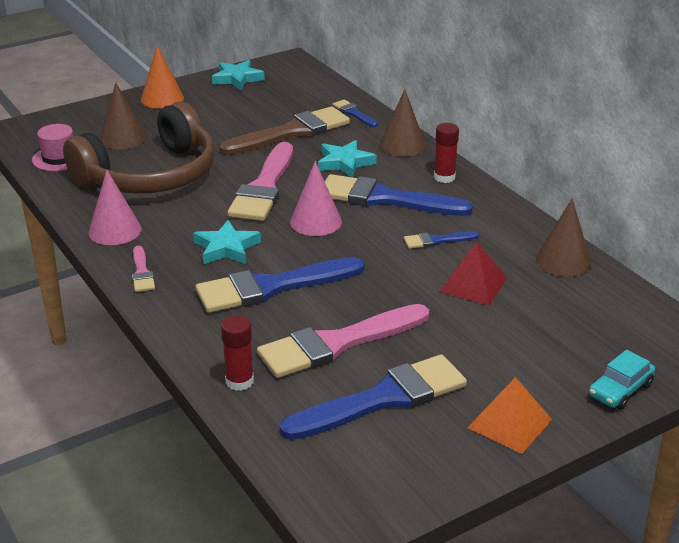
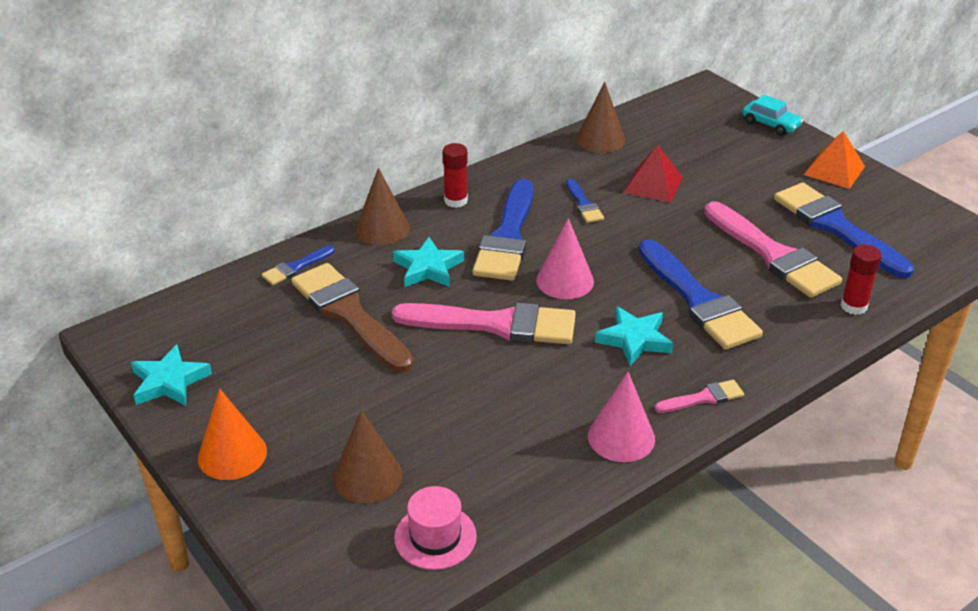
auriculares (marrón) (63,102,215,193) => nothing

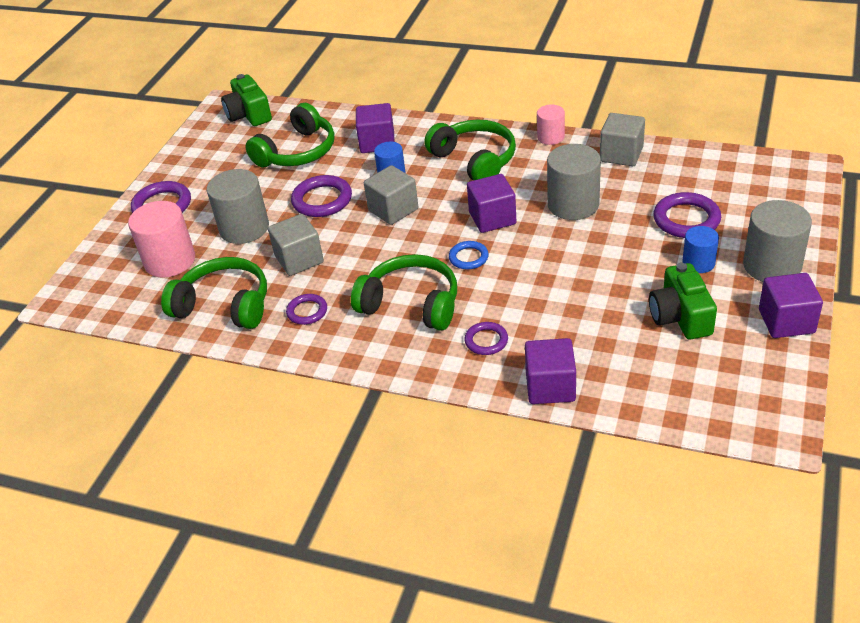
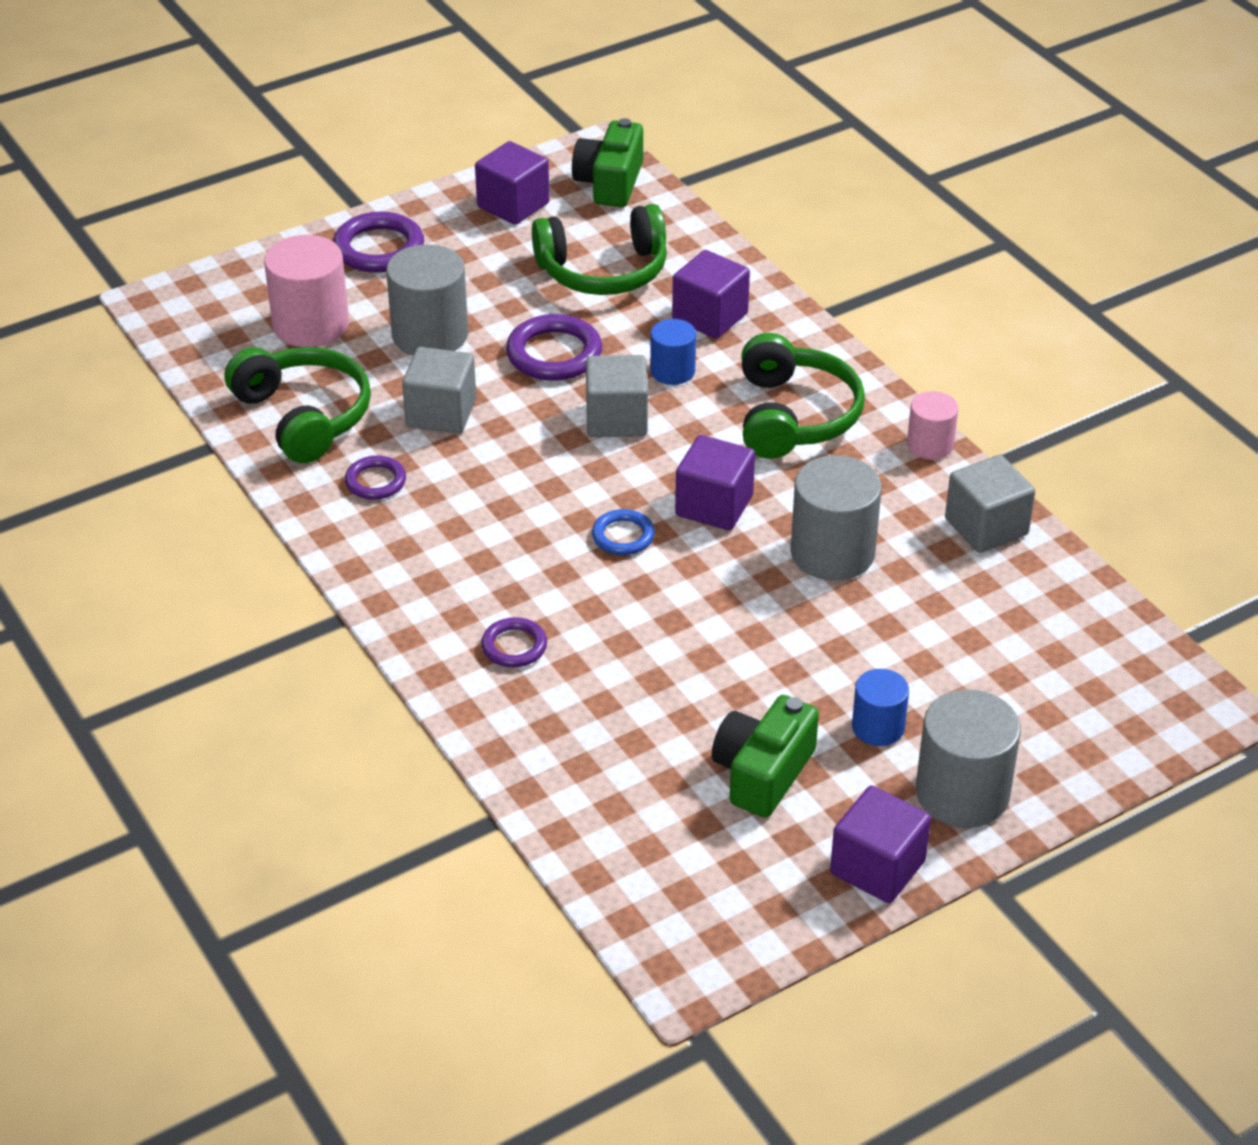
auriculares (verde) (351,254,457,331) => nothing
anillo (morado) (653,192,721,238) => nothing
cubo (morado) (525,338,576,404) => cubo (morado) (475,141,550,225), moved

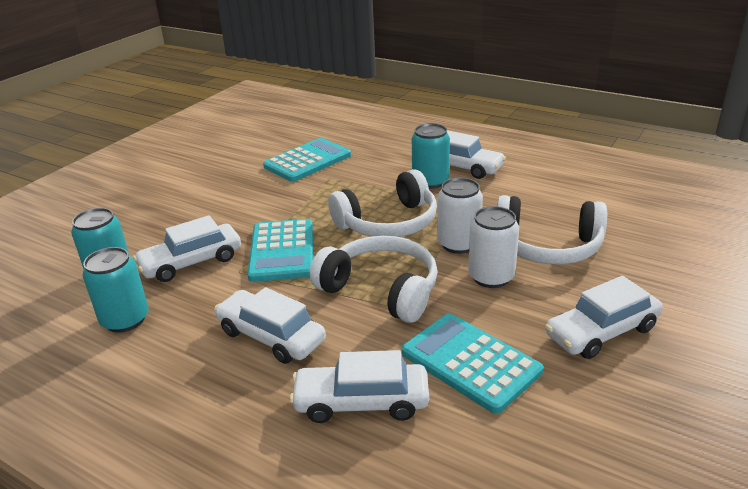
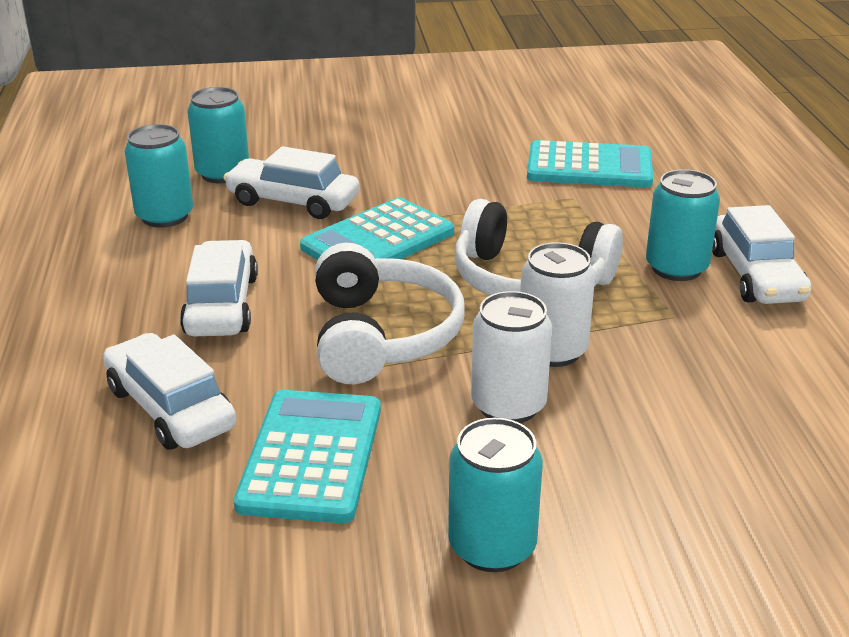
auriculares (blanco) (497,195,607,264) => nothing
coche (blanco) (545,276,663,359) => lata (turquesa) (448,418,543,572)

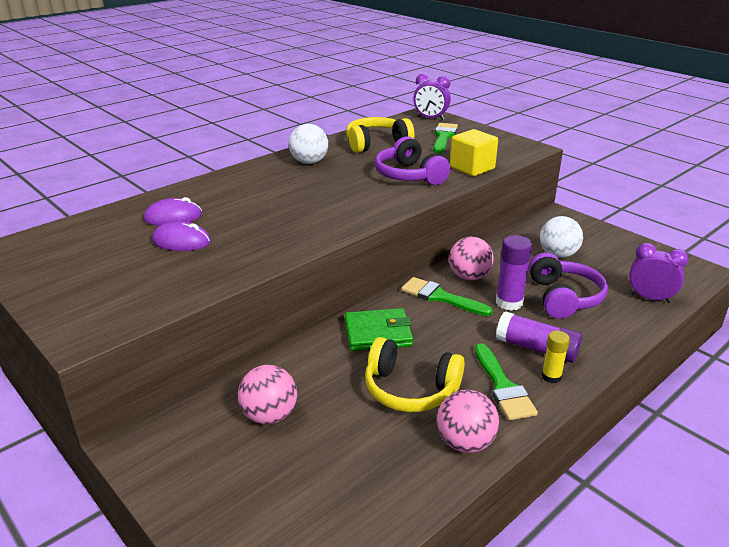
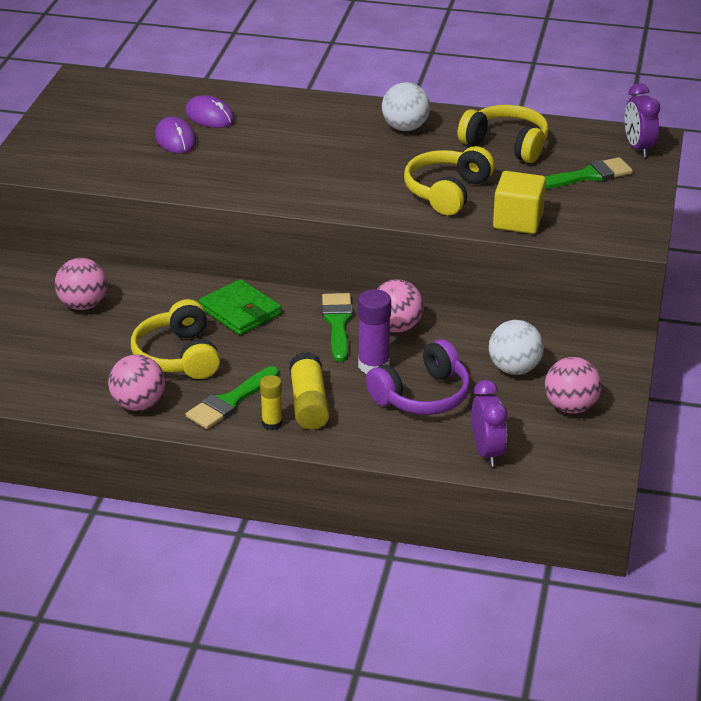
nothing => pelota (rosa) (545,357,602,413)
auriculares (morado) (375,136,450,185) => auriculares (amarillo) (404,146,495,215)
barra de pegamento (morado) (496,311,582,363) => barra de pegamento (amarillo) (289,352,330,430)

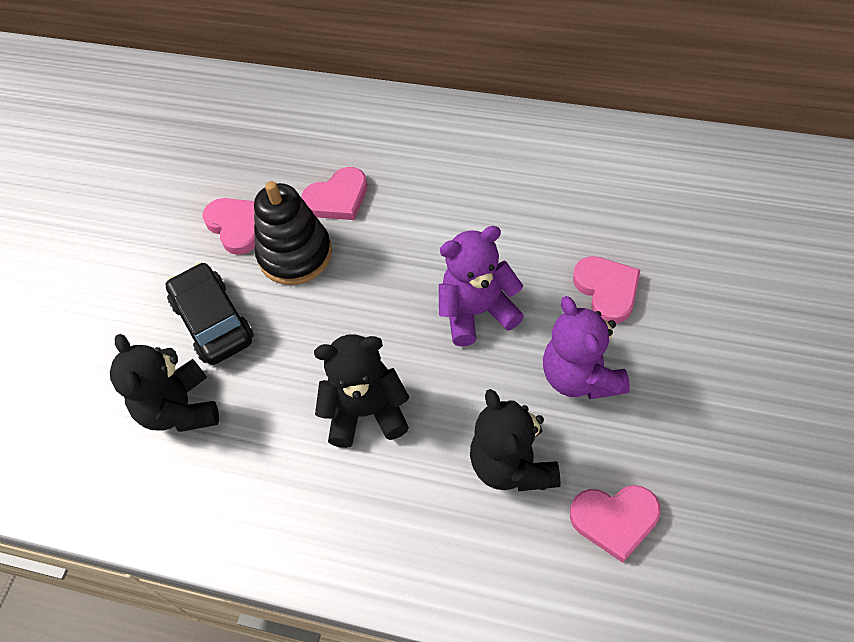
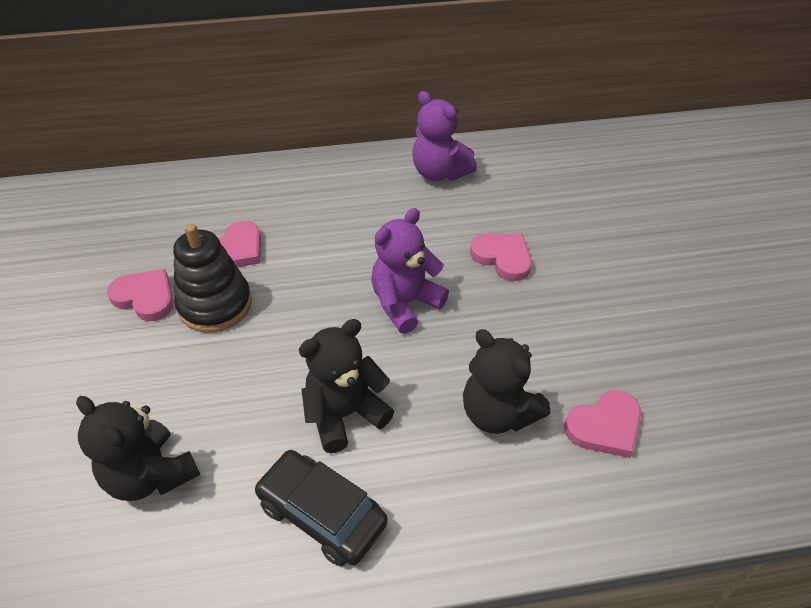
coche (negro) (165,262,254,365) => coche (negro) (254,450,388,566), moved
osito (morado) (543,296,630,399) => osito (morado) (412,91,477,181), moved

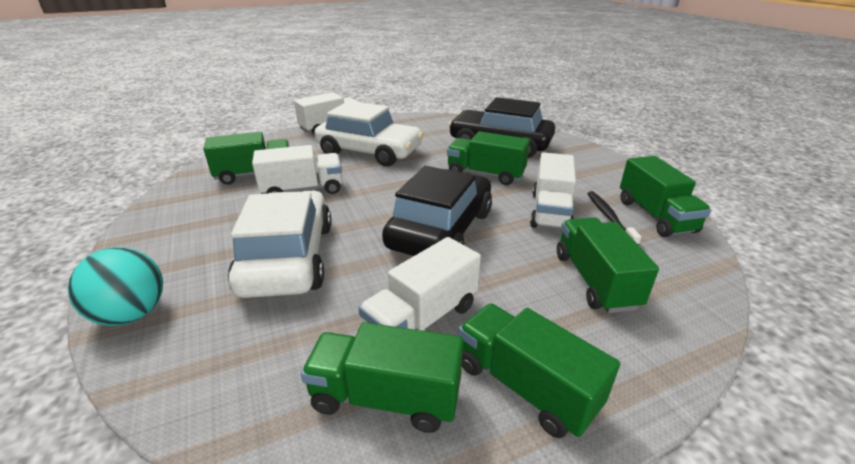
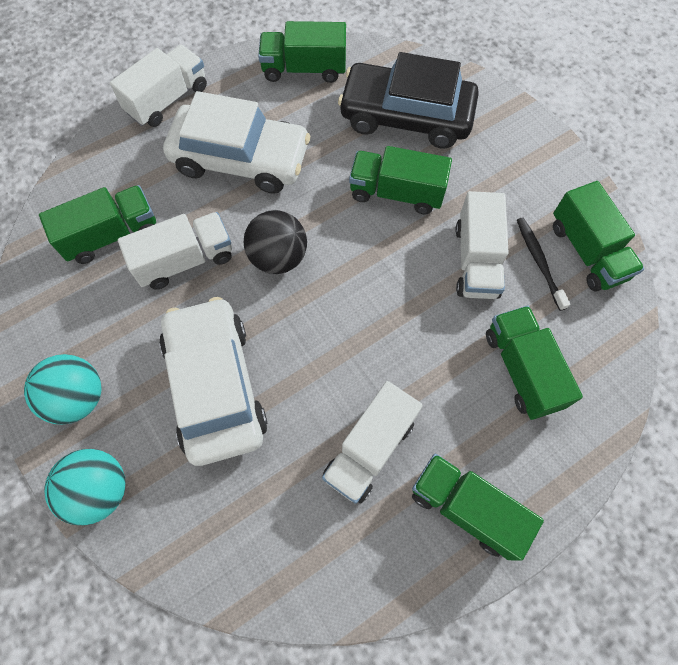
coche (negro) (382,166,492,256) => nothing
nothing => pelota (turquesa) (24,354,101,424)
nothing => pelota (negro) (244,210,307,274)
camión (verde) (301,322,463,433) => camión (verde) (258,21,346,83), moved

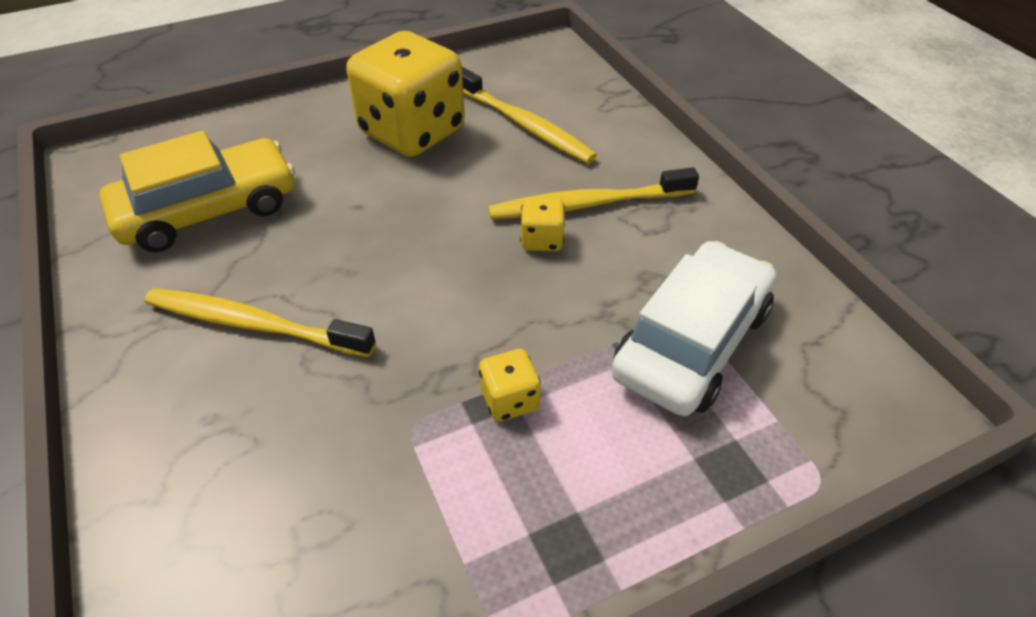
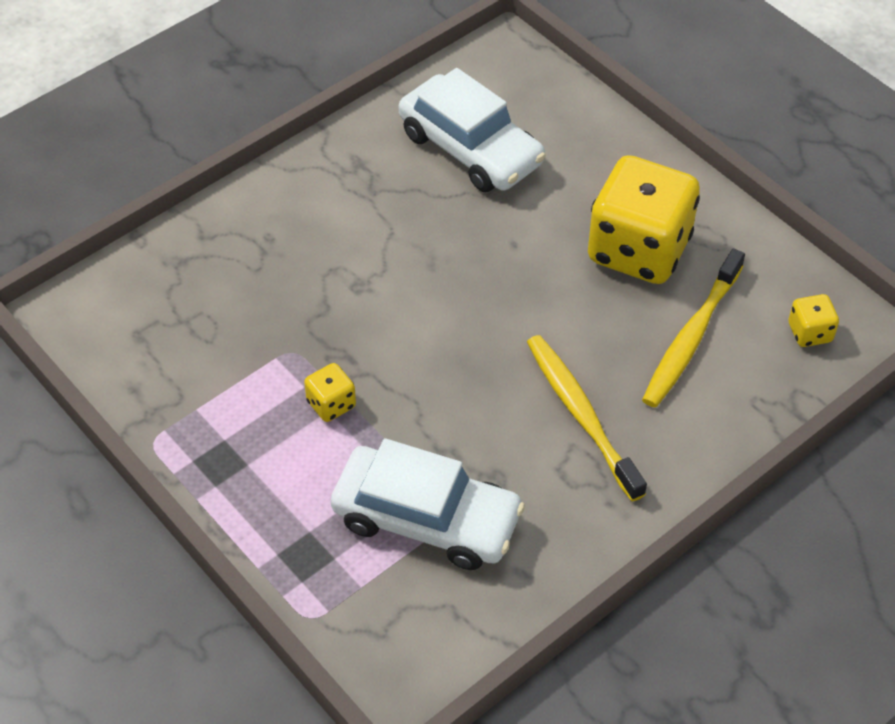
cepillo de dientes (amarillo) (144,288,376,357) => nothing
dado (amarillo) (520,197,565,251) => dado (amarillo) (789,294,839,347), moved
coche (amarillo) (99,131,295,252) => coche (blanco) (399,68,546,192)

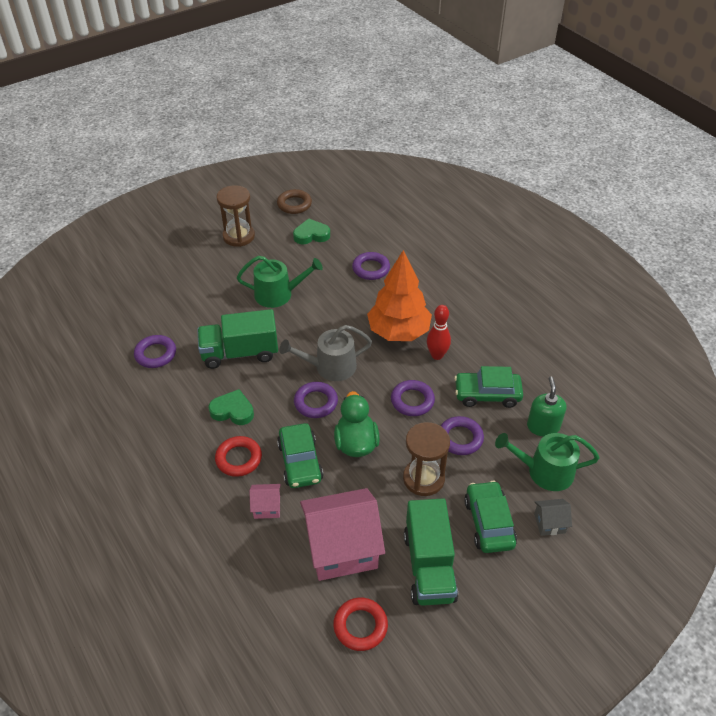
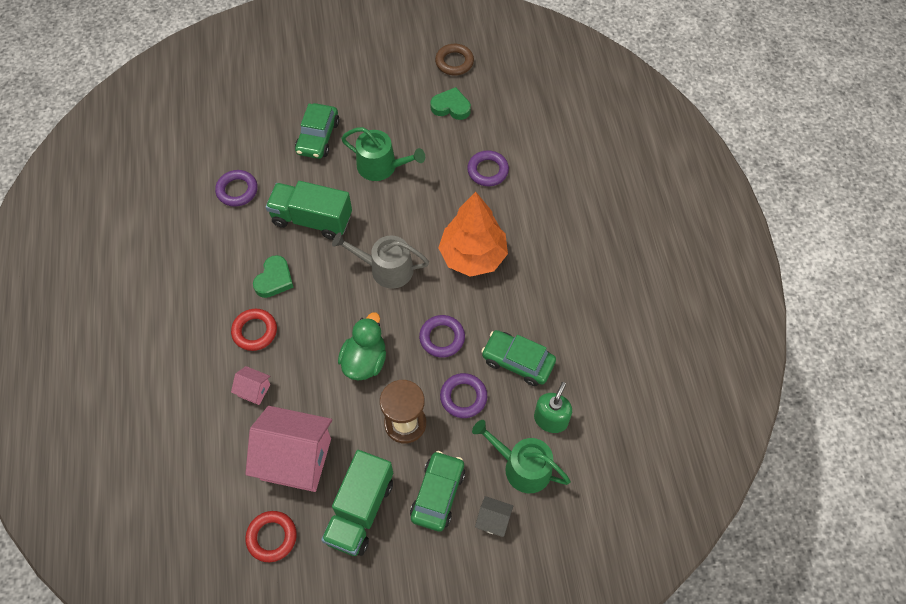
reloj de arena (marrón) (217,185,255,247) => nothing
anillo (morado) (294,382,338,418) => nothing
bolo (rojo) (427,305,451,360) => nothing
coche (verde) (277,423,323,488) => coche (verde) (295,103,339,159), moved
corazón (verde) (208,389,254,425) => corazón (verde) (253,255,294,298), 75 degrees clockwise

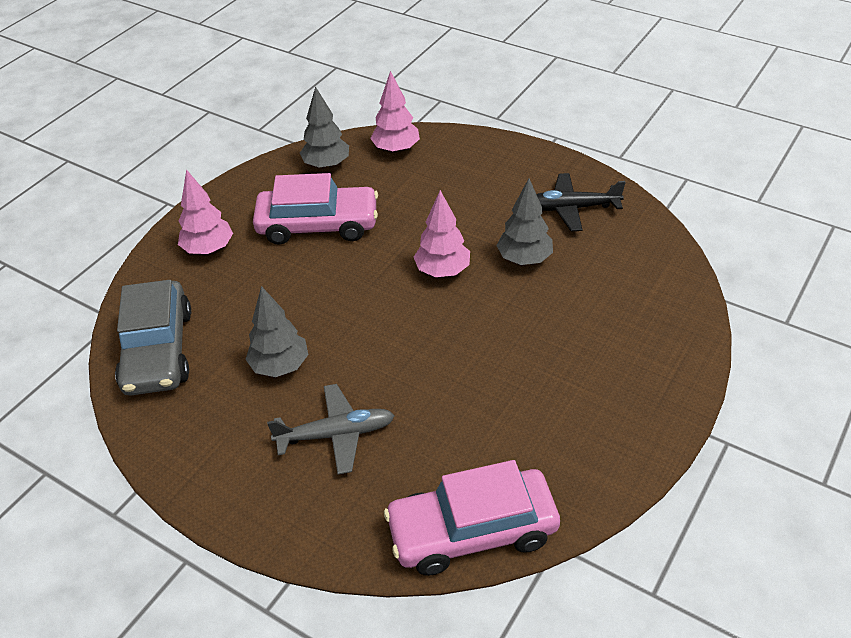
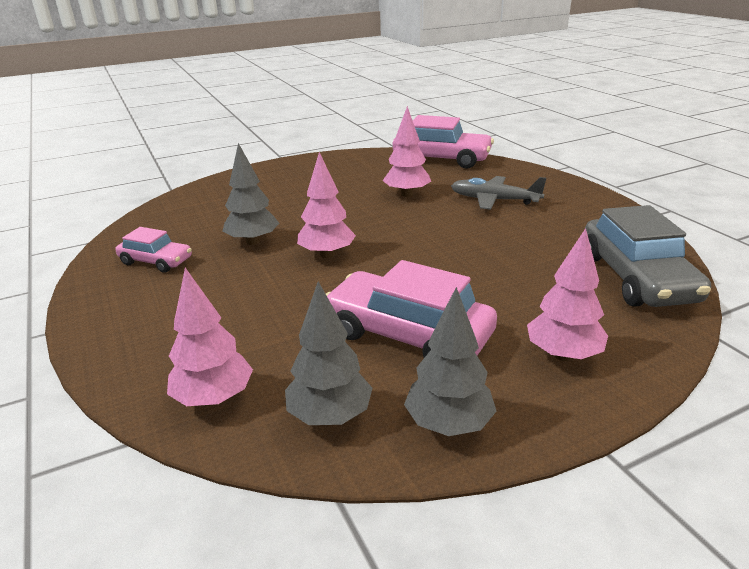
nothing => árbol (rosa) (382,106,431,197)
árbol (gris) (245,286,308,377) => árbol (gris) (404,287,497,436), moved
avión (negro) (536,173,626,232) => coche (rosa) (116,227,192,273)
coche (gris) (115,280,191,395) => coche (gris) (585,205,711,307), 150 degrees clockwise

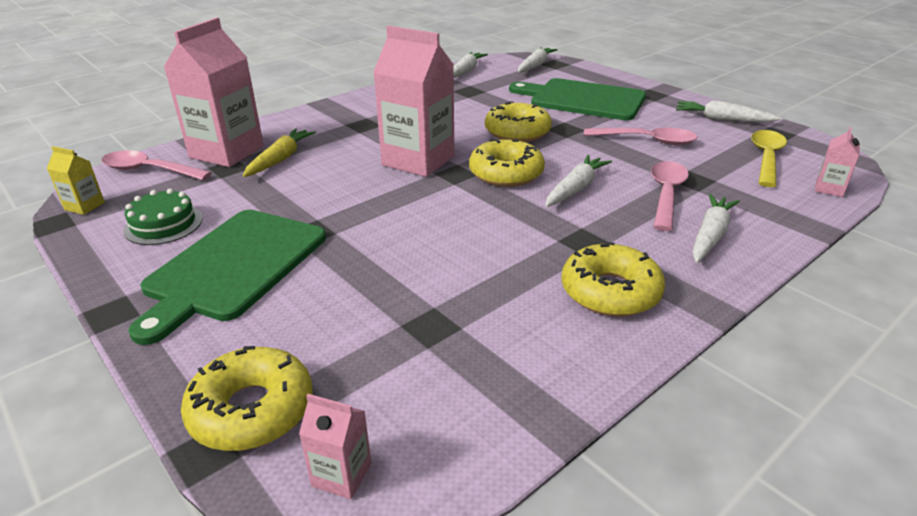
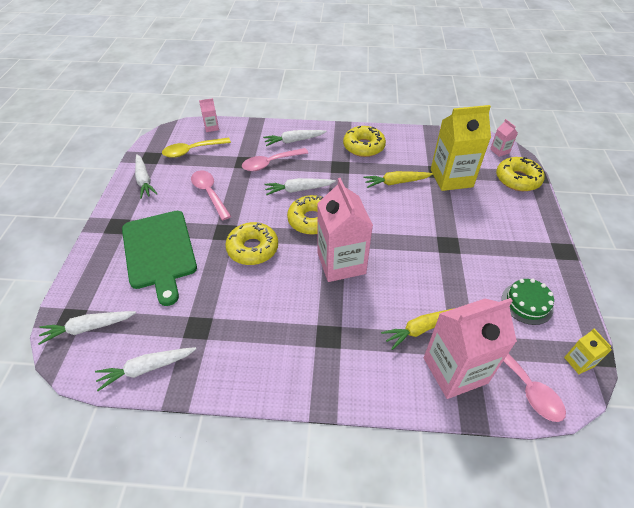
tabla de cortar (verde) (128,210,326,345) => nothing
nothing => zanahoria (amarillo) (364,171,433,188)
nothing => cartón de leche (amarillo) (431,105,491,191)

